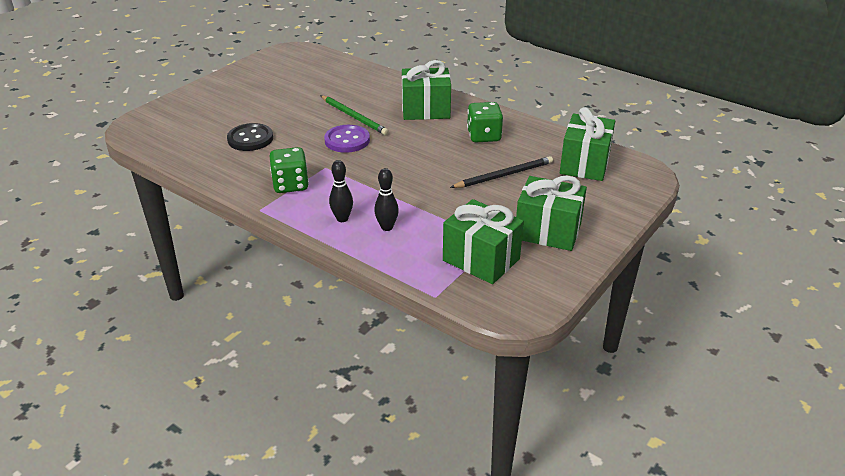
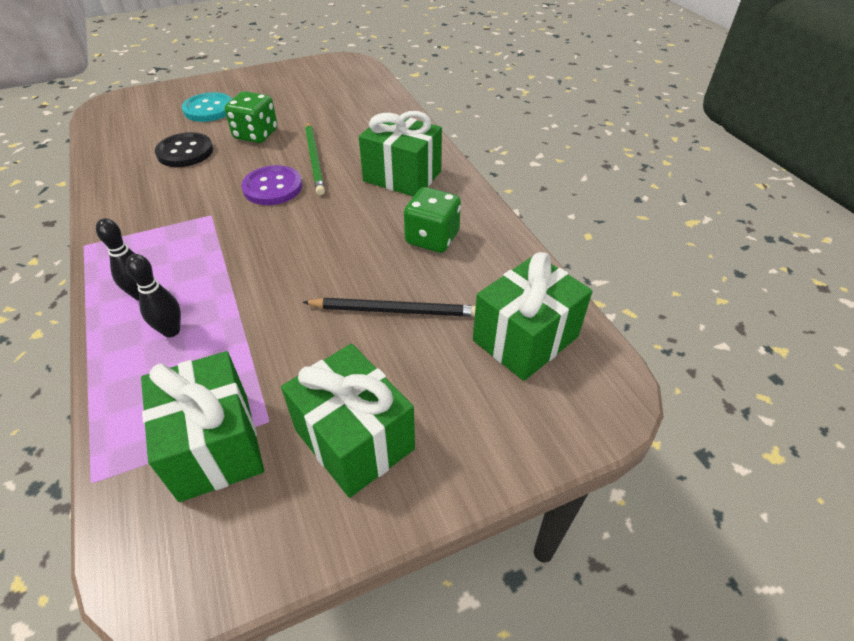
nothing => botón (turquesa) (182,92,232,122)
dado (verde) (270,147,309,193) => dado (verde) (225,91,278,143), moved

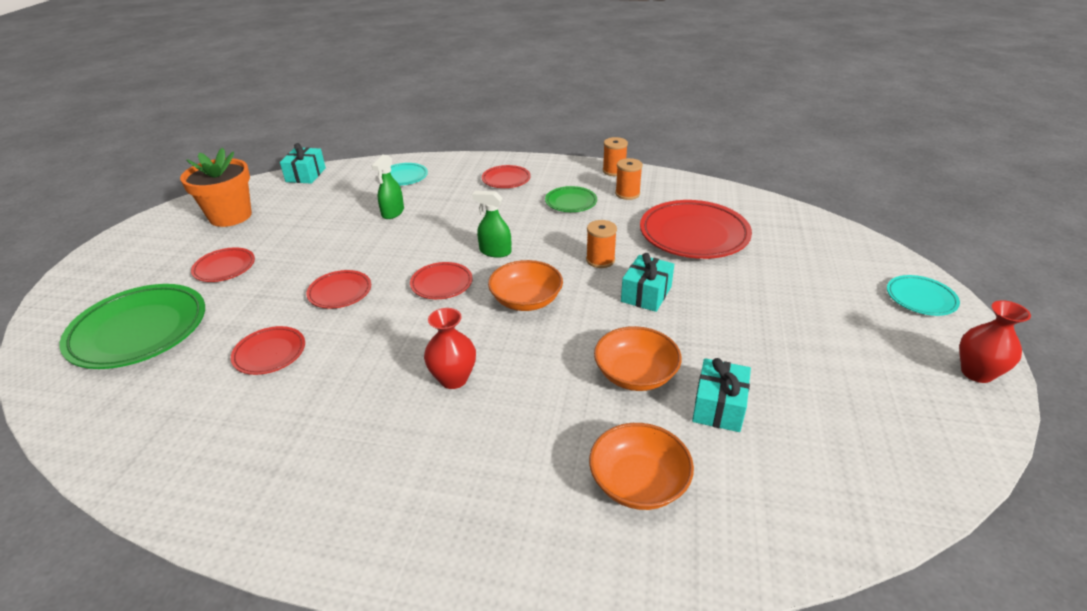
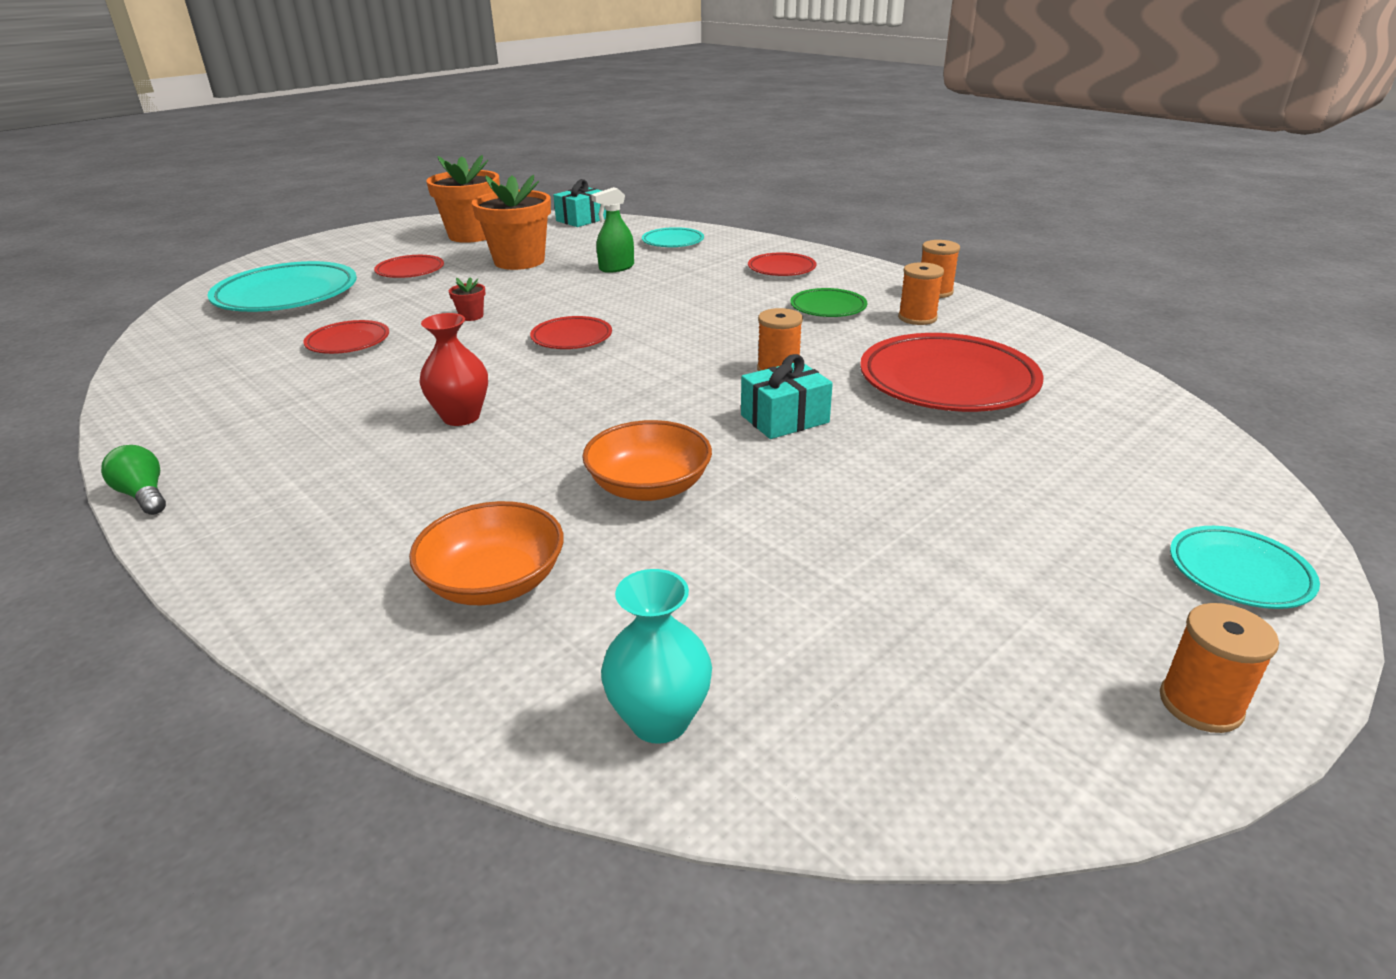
pulverizador (verde) (472,191,511,258) => nothing
cuenco (naranja) (488,260,563,311) => nothing
regalo (turquesa) (692,358,751,432) => nothing
nothing => bombilla (verde) (101,445,166,515)
nothing => maceta (naranja) (472,175,551,270)
nothing => florero (turquesa) (601,569,712,744)
plato (rojo) (306,270,371,309) => maceta (rojo) (449,277,486,321)
florero (rojo) (959,300,1031,383) => carrete (naranja) (1160,603,1279,733)
plato (verde) (60,284,205,369) => plato (turquesa) (207,261,357,312)

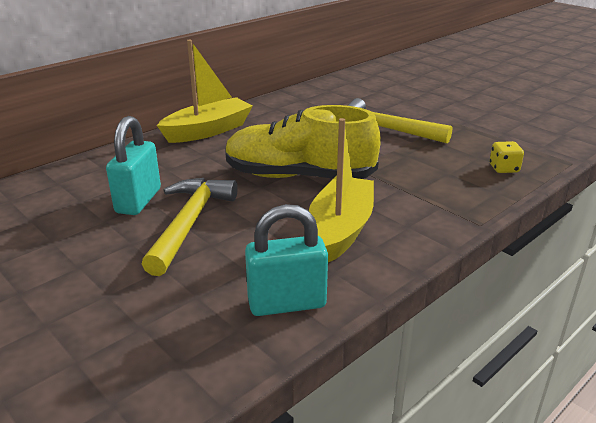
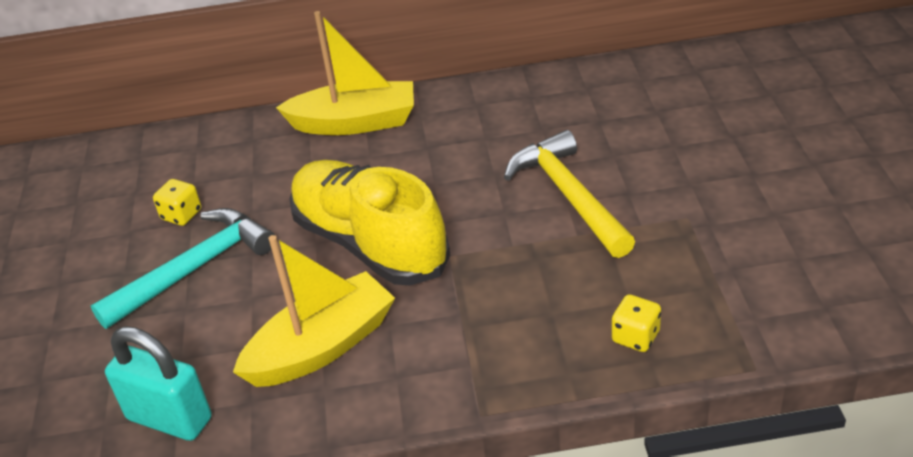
candado (turquesa) (106,116,161,215) => dado (amarillo) (153,179,201,226)
martillo (amarillo) (142,178,238,276) => martillo (turquesa) (90,208,275,329)

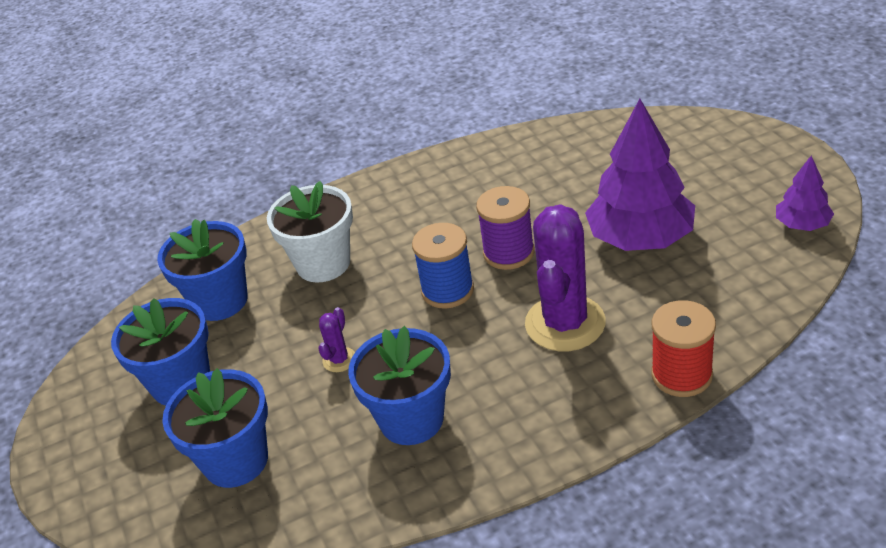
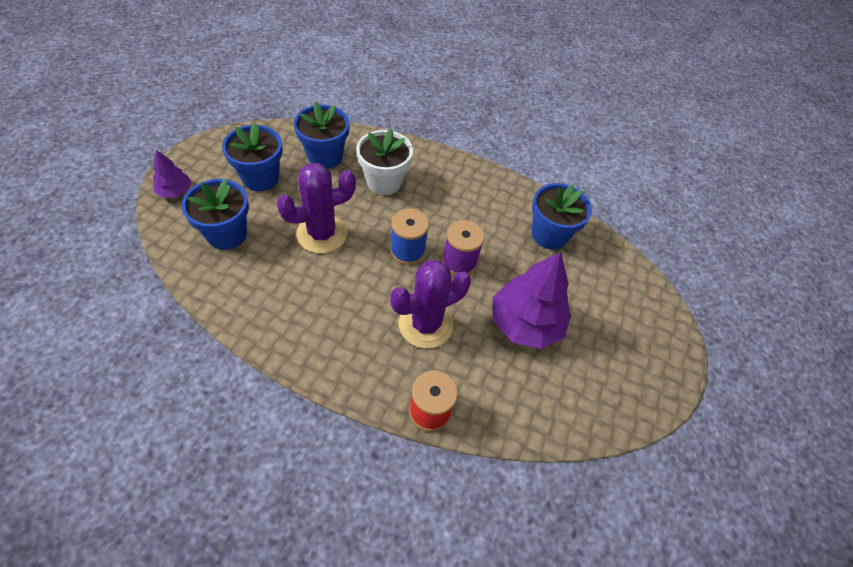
maceta (azul) (348,326,451,445) => maceta (azul) (532,183,592,250), moved
árbol (morado) (776,156,834,231) => árbol (morado) (153,150,191,198), moved
cactus (morado) (318,307,355,372) => cactus (morado) (277,163,356,253), x2.32

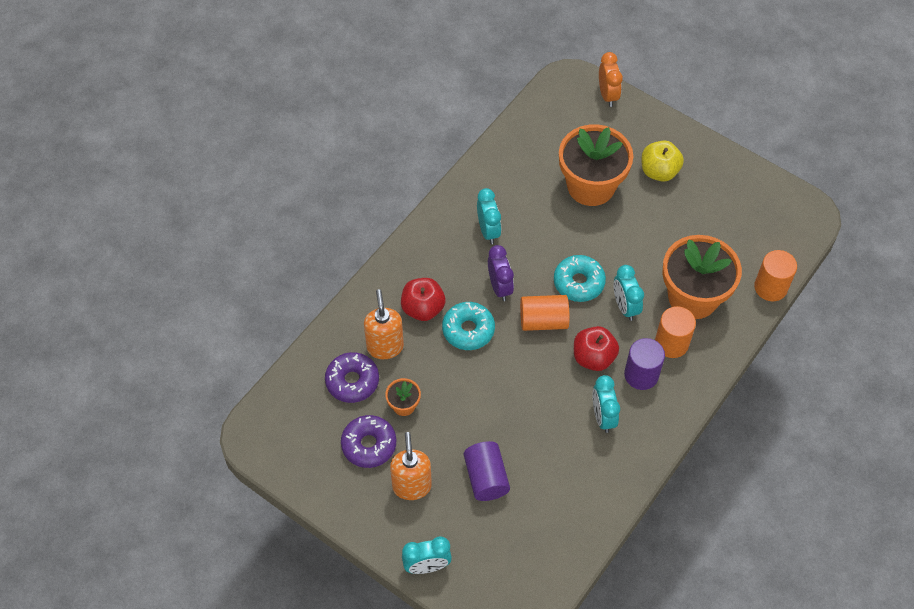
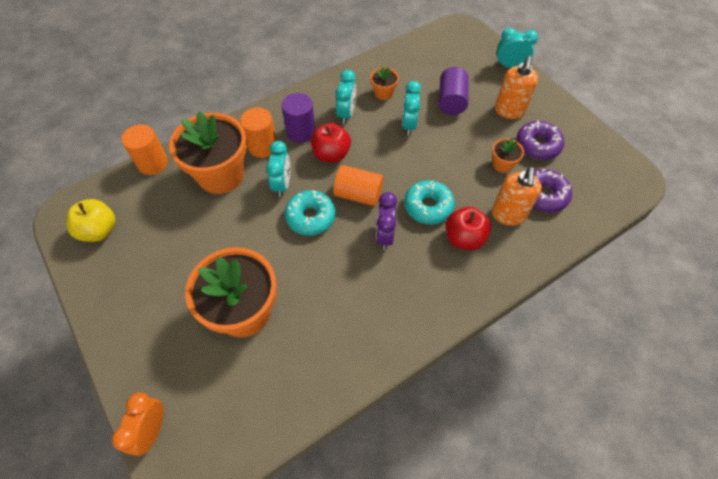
nothing => maceta (naranja) (371,67,399,100)
despertador (turquesa) (477,188,501,244) => despertador (turquesa) (402,81,421,136), moved
manzana (amarillo) (641,140,684,182) => manzana (amarillo) (67,199,116,242), moved

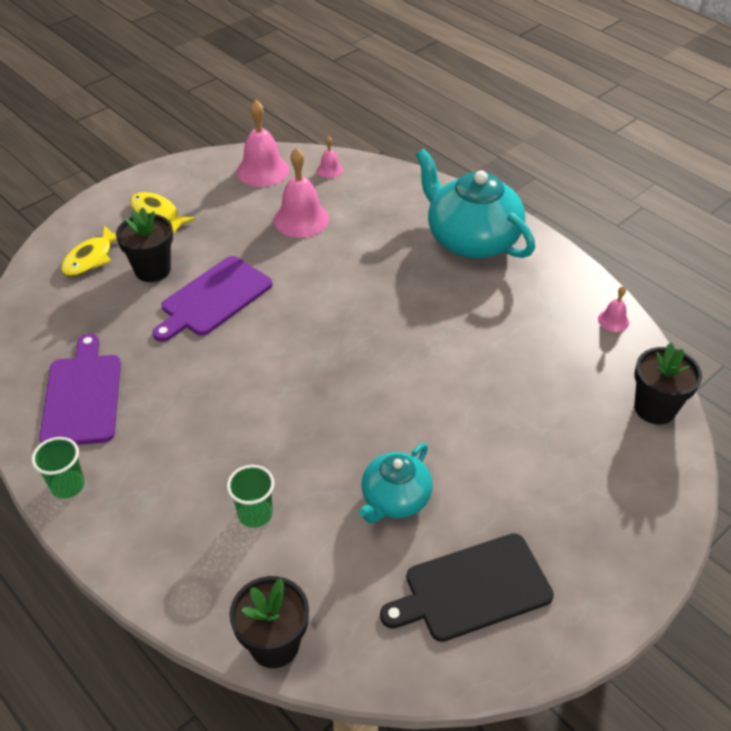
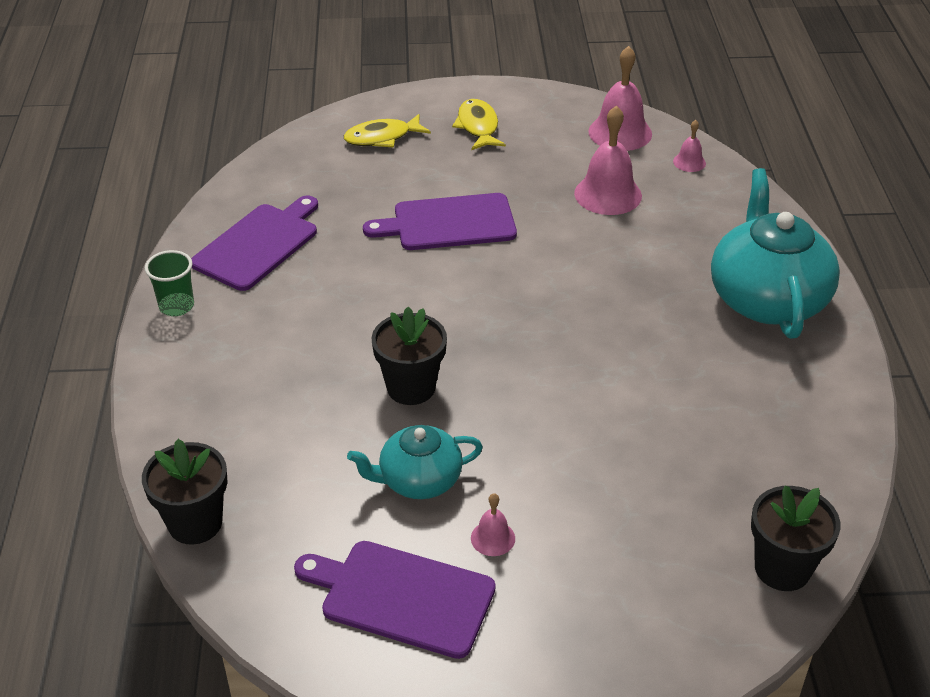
vaso (verde) (227,465,274,528) => nothing
maceta (negro) (116,207,173,282) => maceta (negro) (371,307,447,405), moved
campana (rosa) (598,286,629,332) => campana (rosa) (471,493,515,556), moved
tabla de cortar (negro) (380,533,554,642) => tabla de cortar (morado) (294,541,496,659)

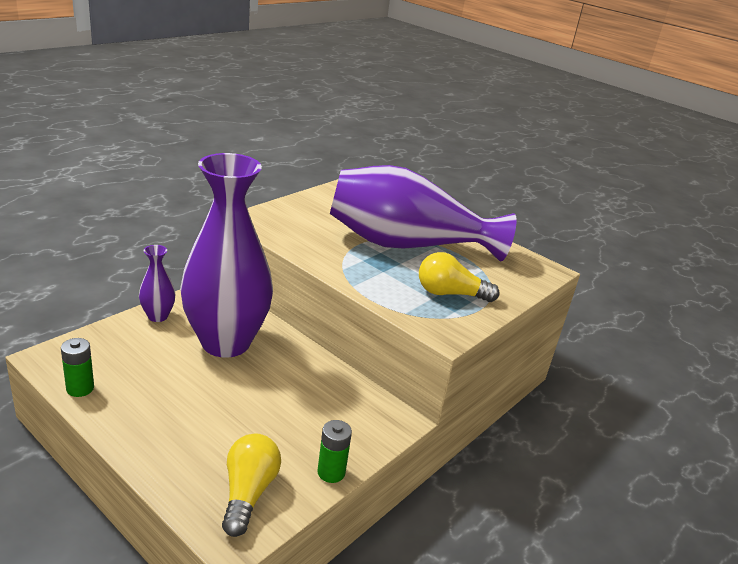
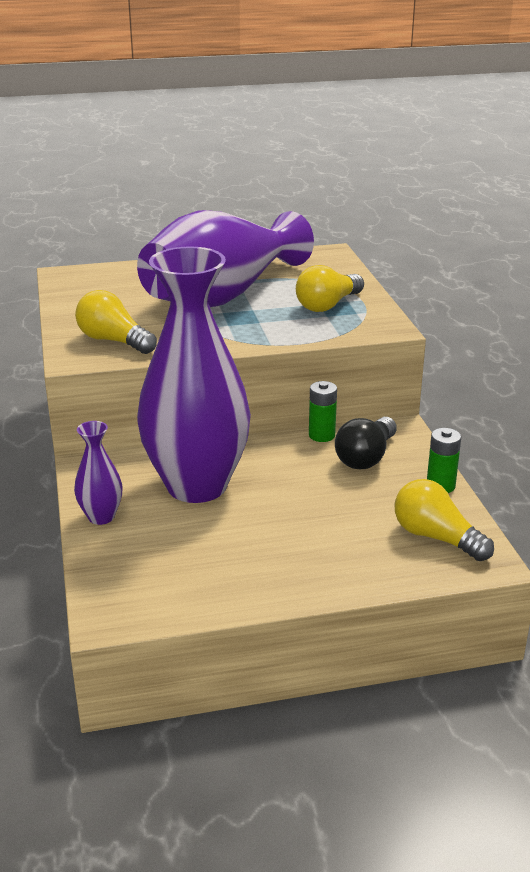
nothing => bombilla (amarillo) (75,290,157,354)
nothing => bombilla (negro) (335,417,397,469)
pila (verde) (61,338,94,397) => pila (verde) (309,381,337,442), moved

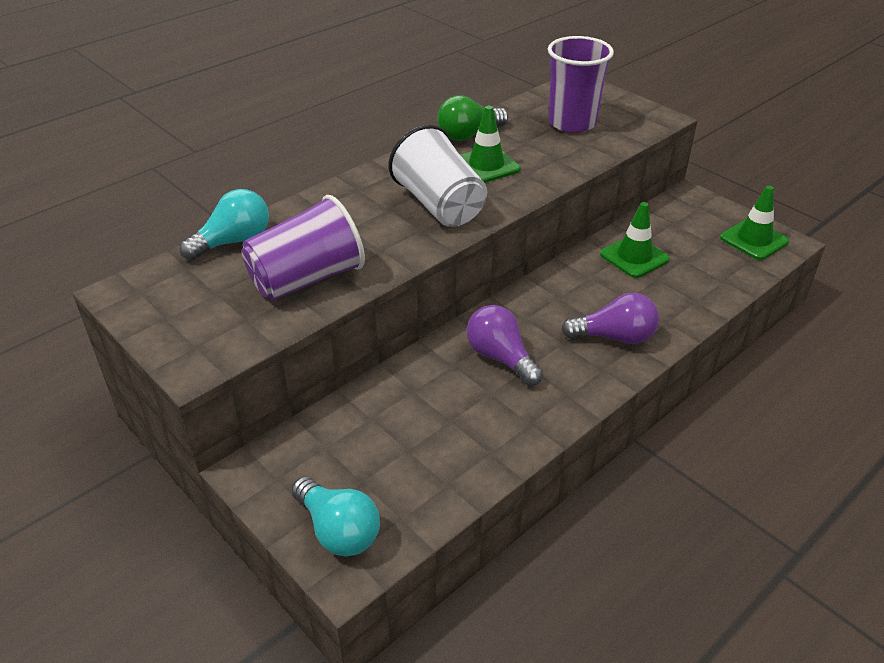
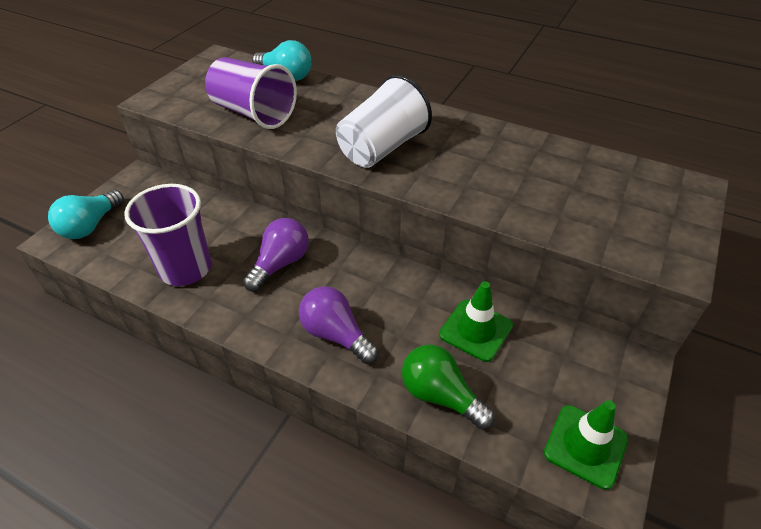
cono de tráfico (verde) (461,106,521,183) => nothing
bombilla (verde) (437,95,509,141) => bombilla (verde) (402,345,495,429), moved
vaso (morado) (548,36,614,133) => vaso (morado) (124,184,212,286), moved
bombilla (morado) (561,293,659,344) => bombilla (morado) (299,286,379,364), 150 degrees clockwise

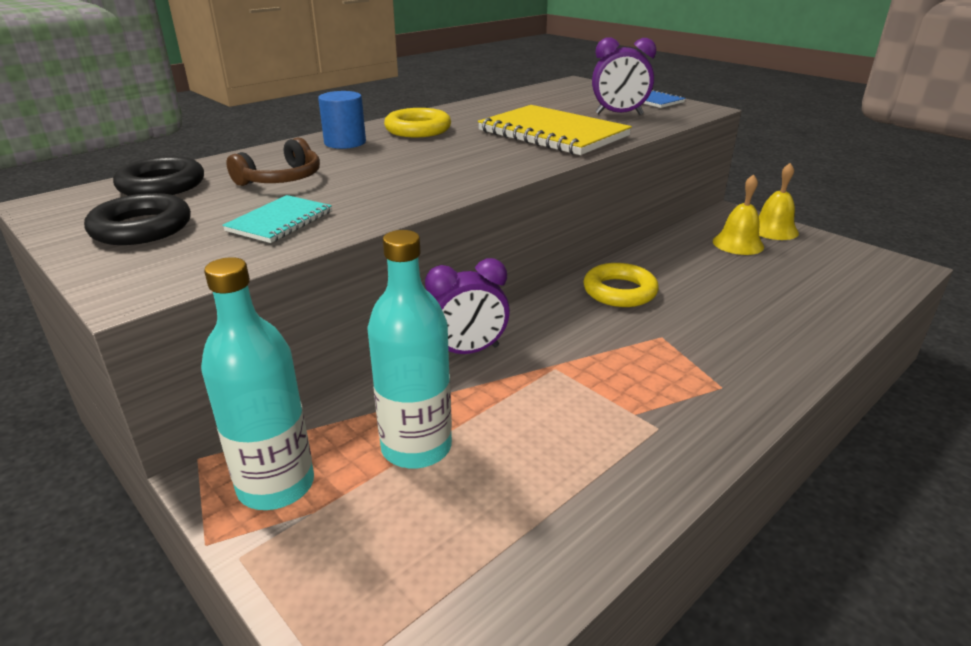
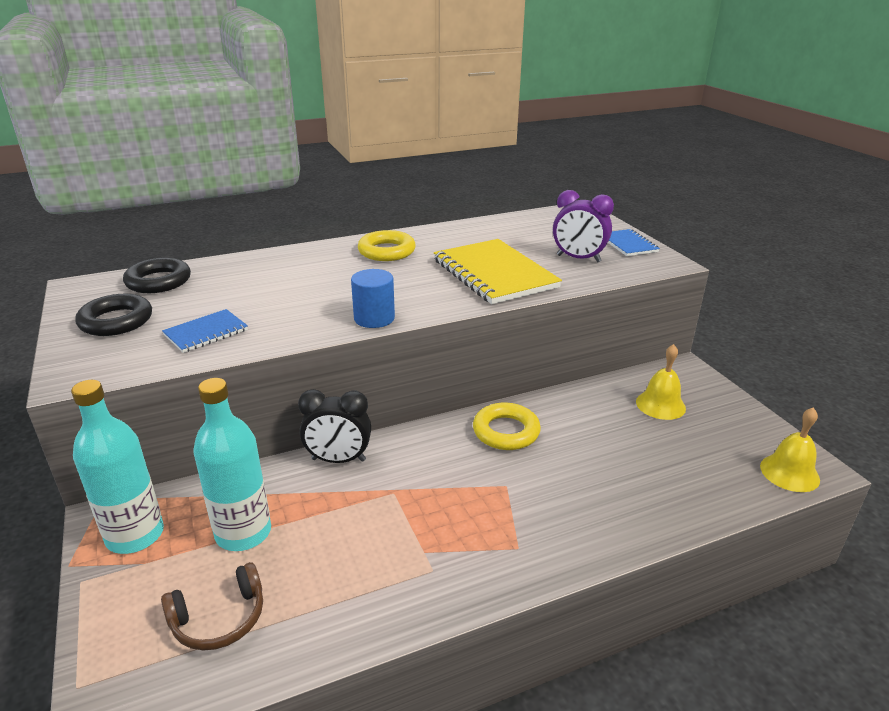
auriculares (marrón) (227,137,320,186) => auriculares (marrón) (161,562,263,650), moved
cilindro (azul) (318,91,366,149) => cilindro (azul) (351,269,395,328), moved
campana (amarillo) (759,163,799,240) => campana (amarillo) (760,407,820,492), moved
cuaderno (turquesa) (222,195,332,243) => cuaderno (azul) (162,309,248,353)
despertador (morado) (425,258,510,354) => despertador (negro) (298,389,371,463)

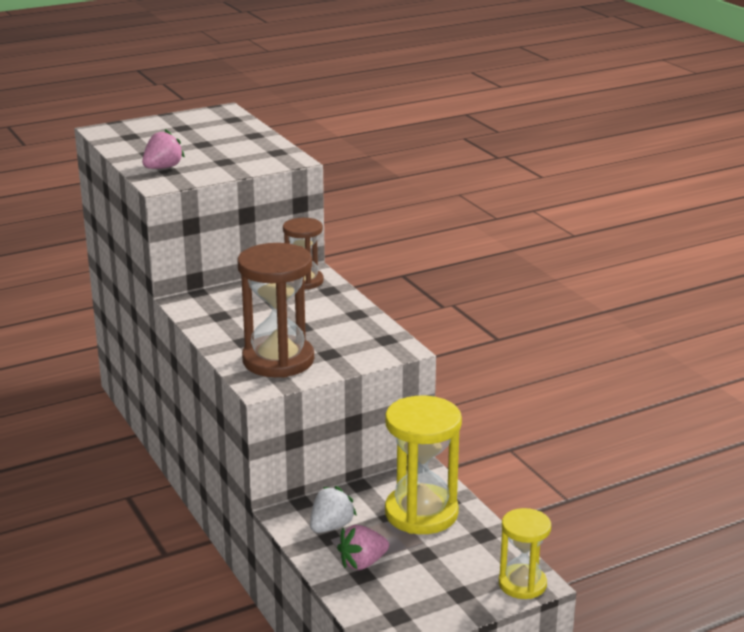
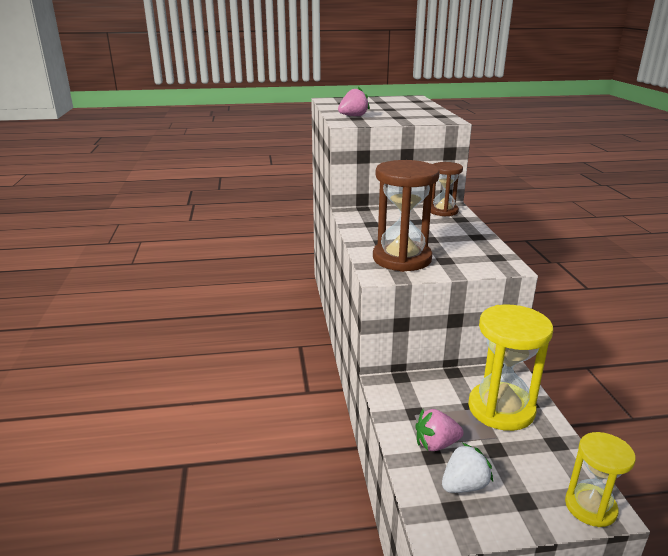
fresa (blanco) (310,486,357,533) => fresa (blanco) (442,443,493,493), moved

